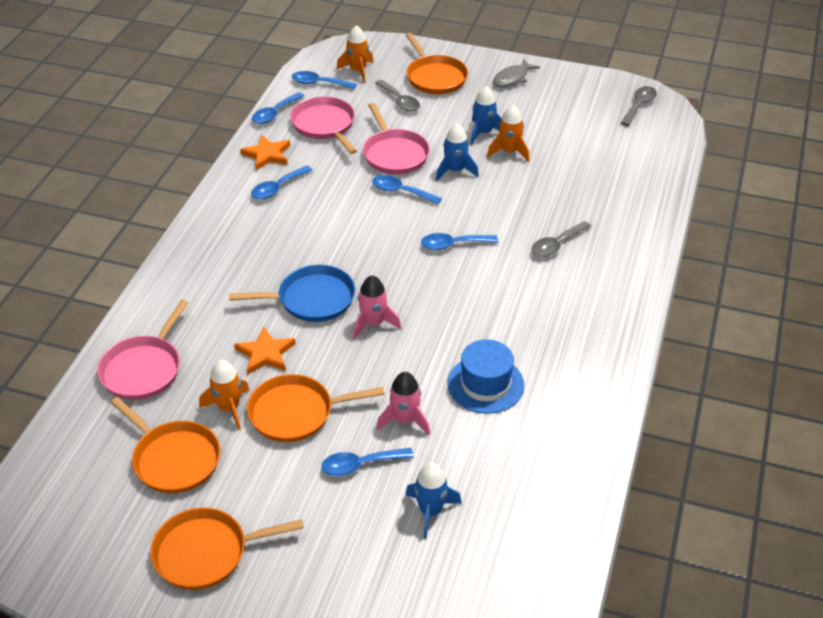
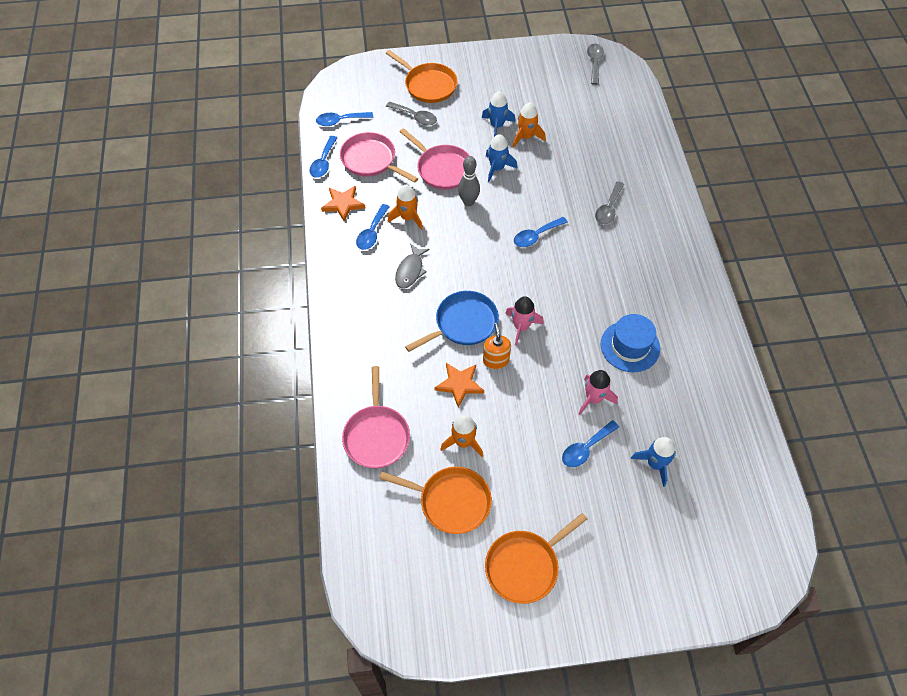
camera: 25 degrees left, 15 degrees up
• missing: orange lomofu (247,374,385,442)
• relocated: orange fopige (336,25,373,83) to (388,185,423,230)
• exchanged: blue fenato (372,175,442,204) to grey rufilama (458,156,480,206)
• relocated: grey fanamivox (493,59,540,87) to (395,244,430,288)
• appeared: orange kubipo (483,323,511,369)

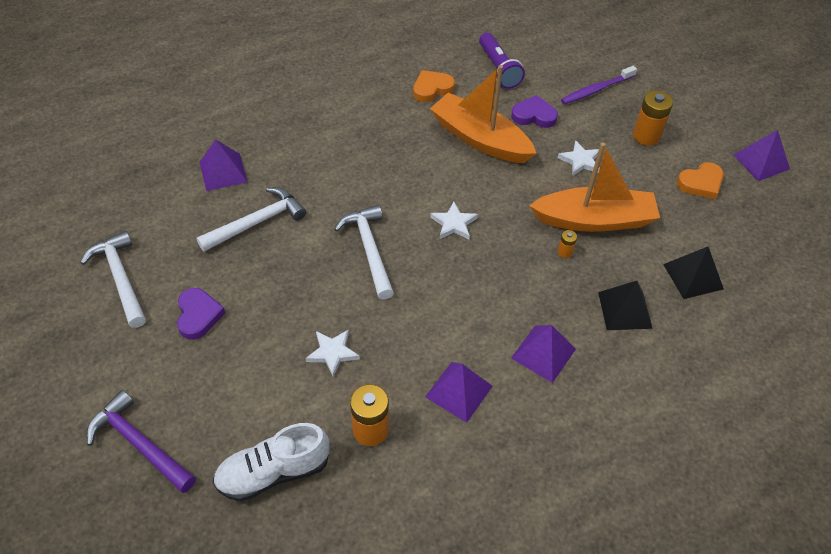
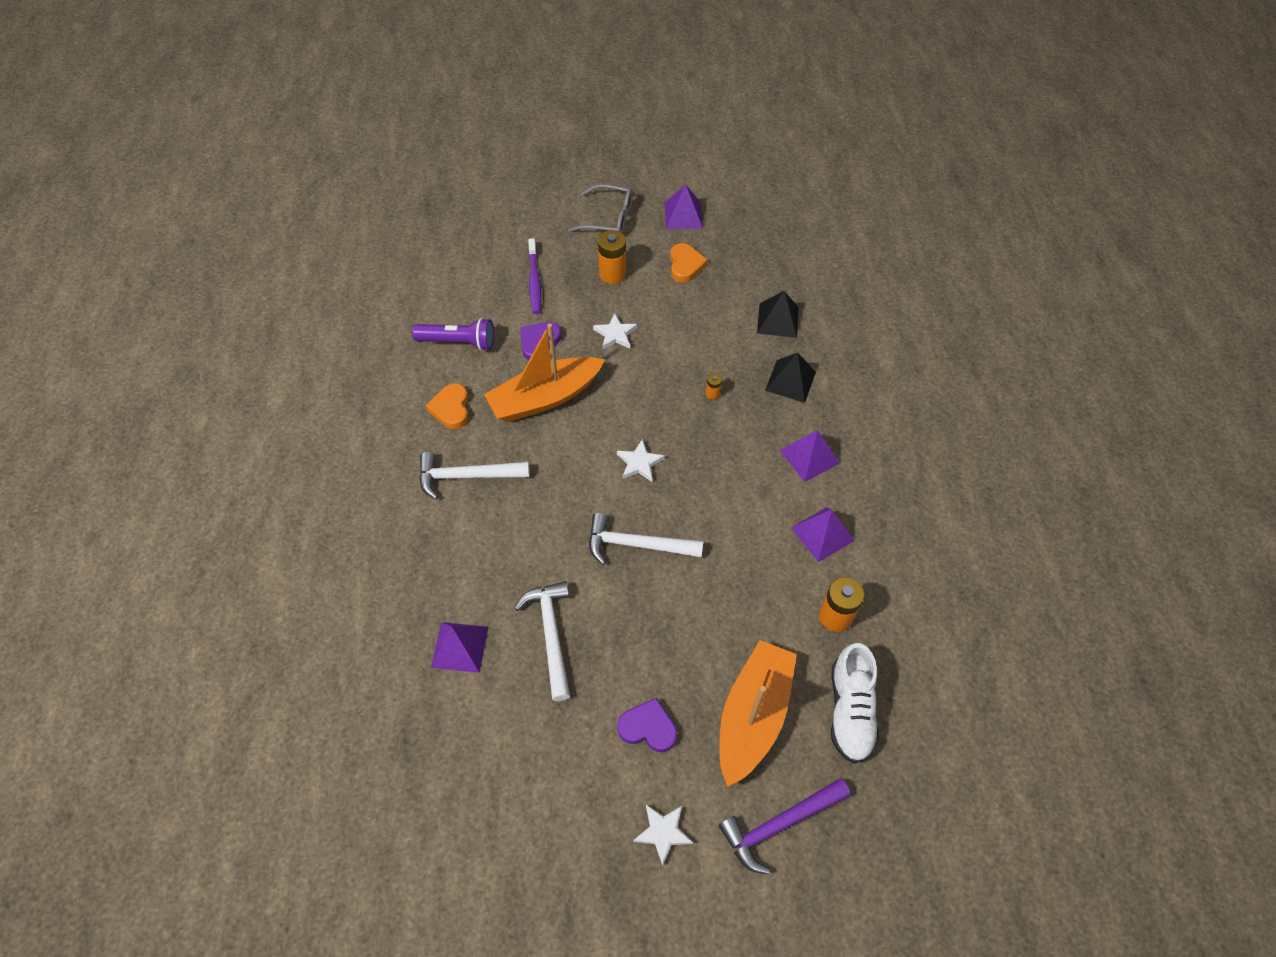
camera: 65 degrees left, 5 degrees up
• relocated: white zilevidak (81,231,146,328) to (419,452,530,500)
• relocated: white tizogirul (306,329,360,377) to (633,804,694,866)
• relocated: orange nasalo (529,142,660,232) to (719,640,797,787)
• appeared: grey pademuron (568,184,633,233)

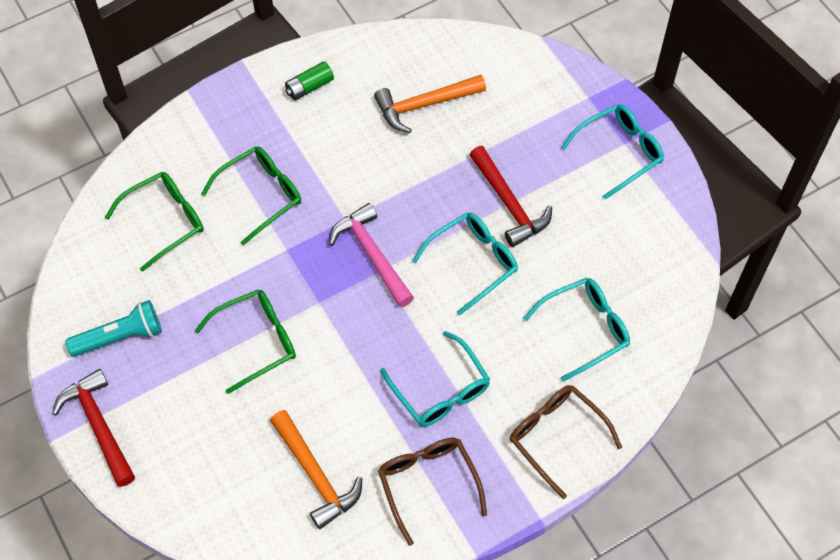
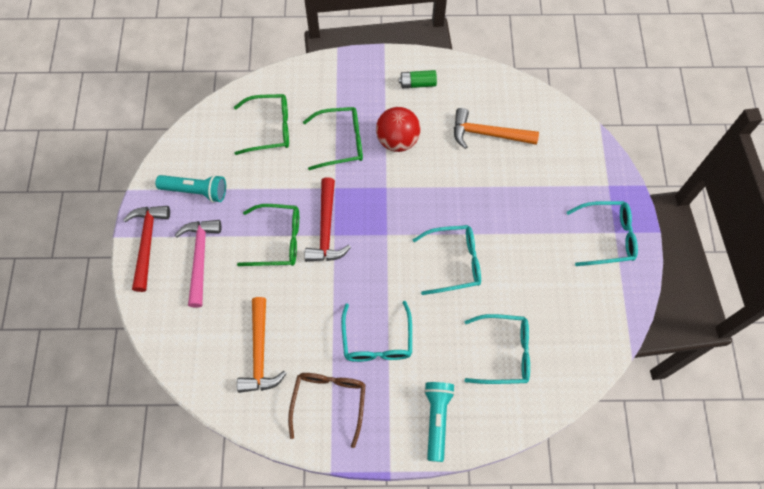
camera: 30 degrees right, 5 degrees up
• relocated: pink zilevidak (329,203,414,307) to (175,220,222,308)
• relocated: red zilevidak (469,146,552,247) to (304,177,351,262)
• exchanged: brown pademuron (510,385,622,499) to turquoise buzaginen (424,382,455,462)
• appeared: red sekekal (376,107,421,152)

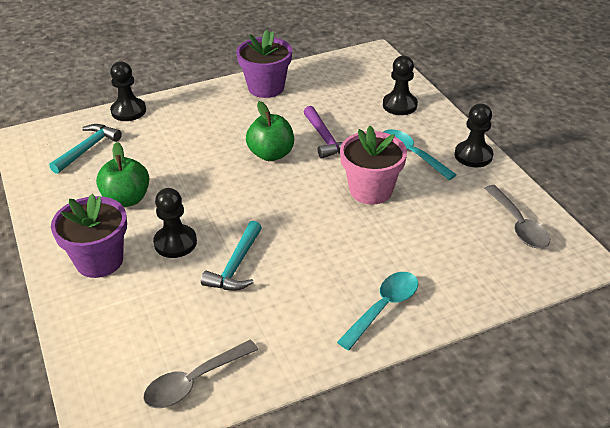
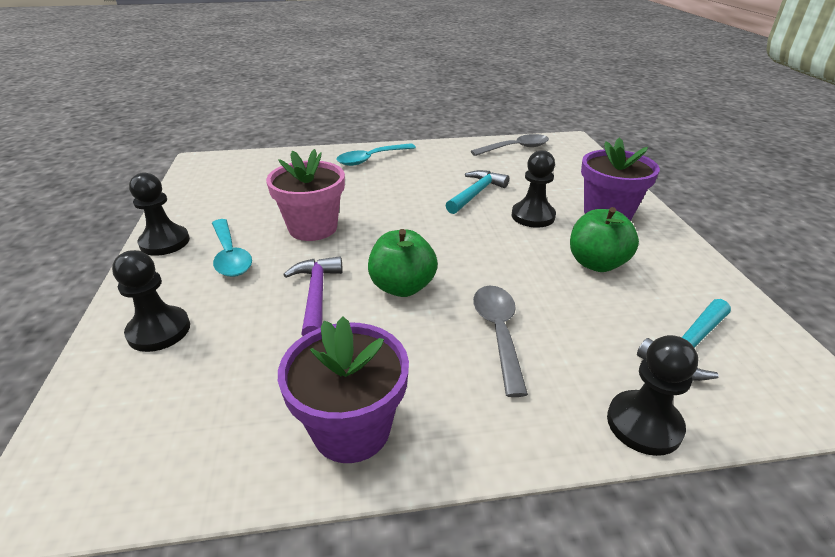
camera: 165 degrees left, 5 degrees down
• relocated: grey fenato (484,185,550,248) to (473,286,528,397)

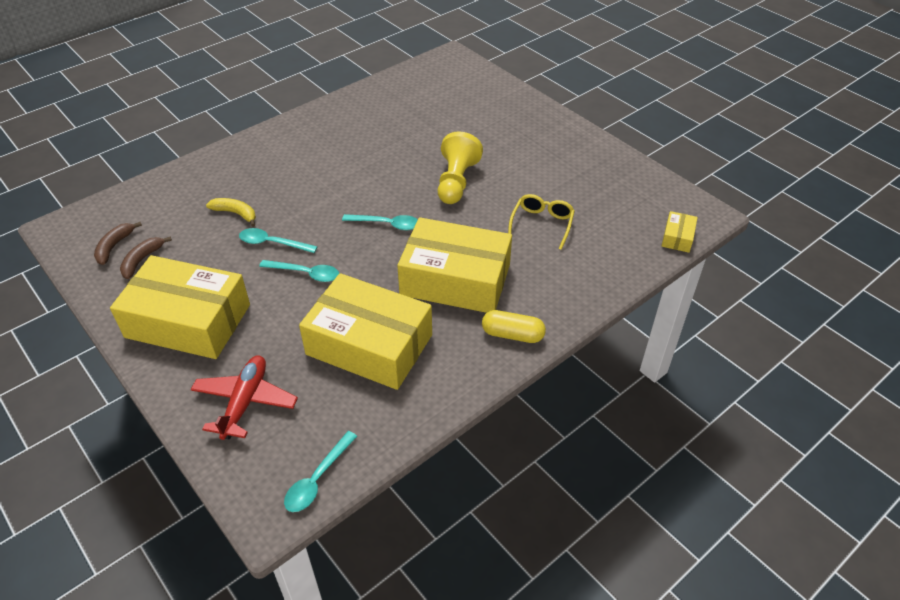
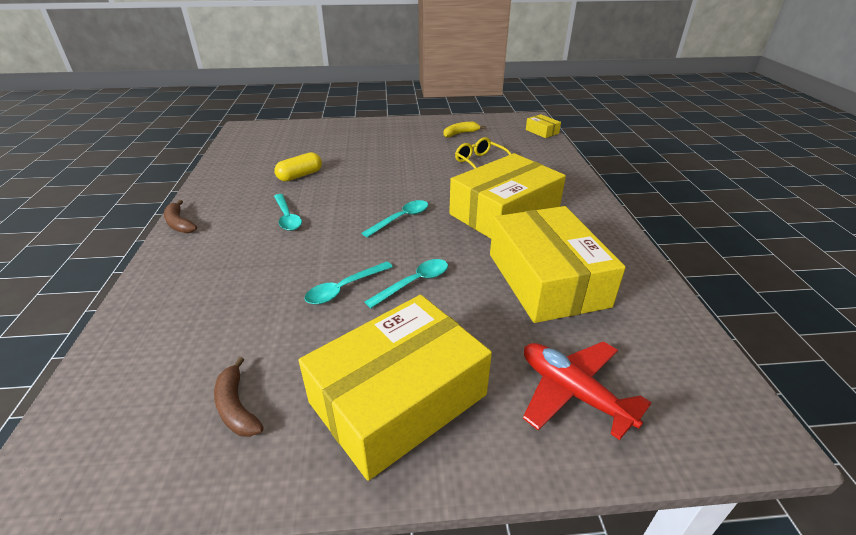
camera: 55 degrees left, 10 degrees down
• relocated: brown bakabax (94,222,142,265) to (164,200,197,233)
• relocated: yellow bakabax (206,198,256,227) to (443,122,486,137)
• relocated: turquoise fenato (284,431,357,512) to (274,194,302,231)
• spun: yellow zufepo (299,273,432,390) = (490,206,626,323) 75 degrees counterclockwise
• missing: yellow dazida (438,132,483,204)
• relocated: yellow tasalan (482,310,546,343) to (274,152,322,182)

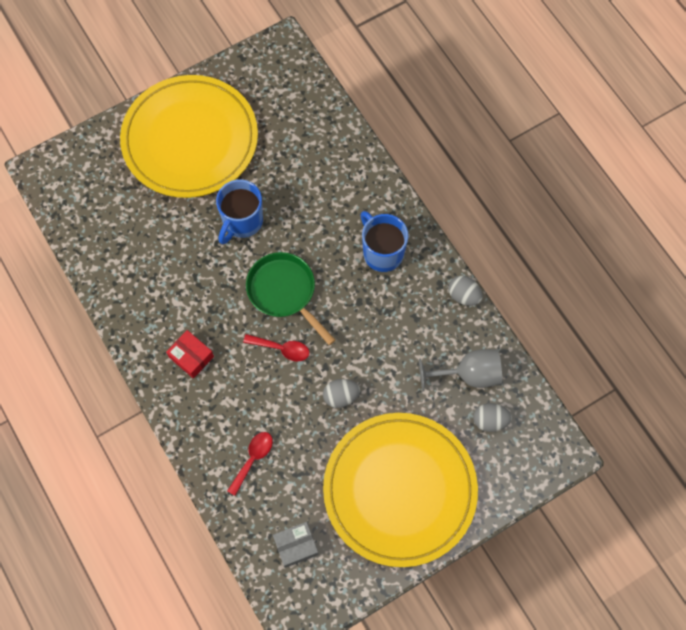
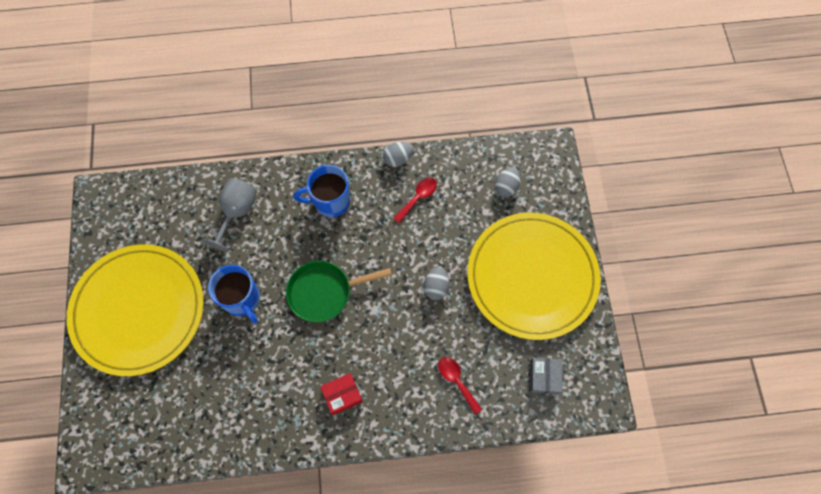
camera: 65 degrees left, 0 degrees up
• relocated: red fenato (243,334,309,361) to (393,178,437,223)
• relocated: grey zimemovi (419,349,502,391) to (202,178,257,252)

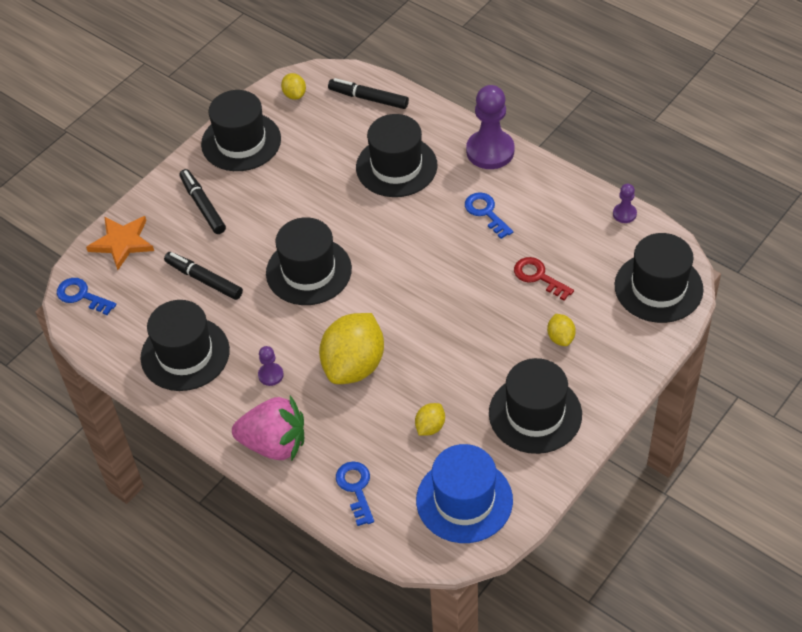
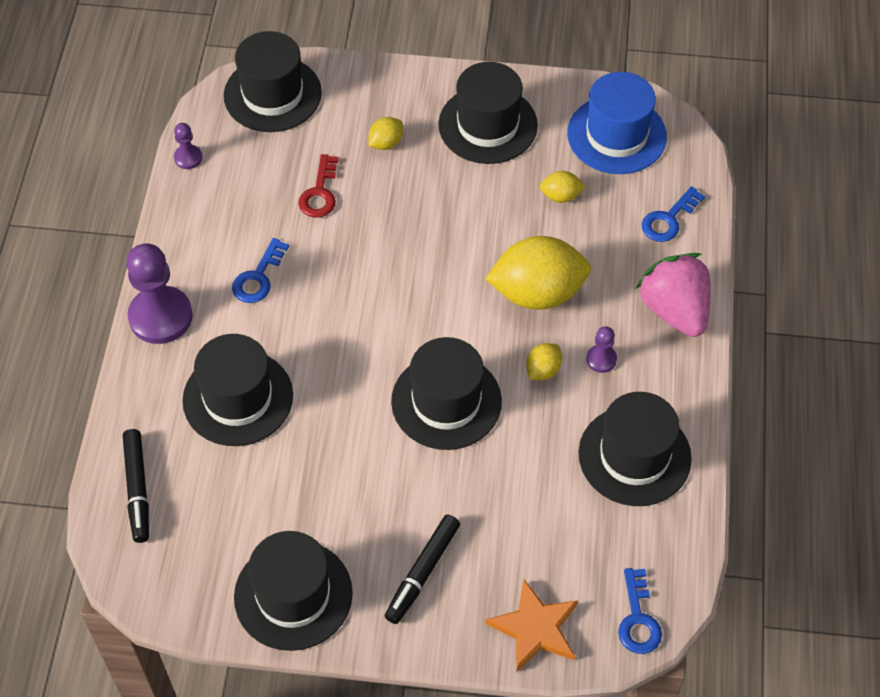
camera: 125 degrees left, 5 degrees up
• missing: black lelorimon (164,252,243,300)
• relocated: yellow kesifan (281,73,306,100) to (526,343,562,380)

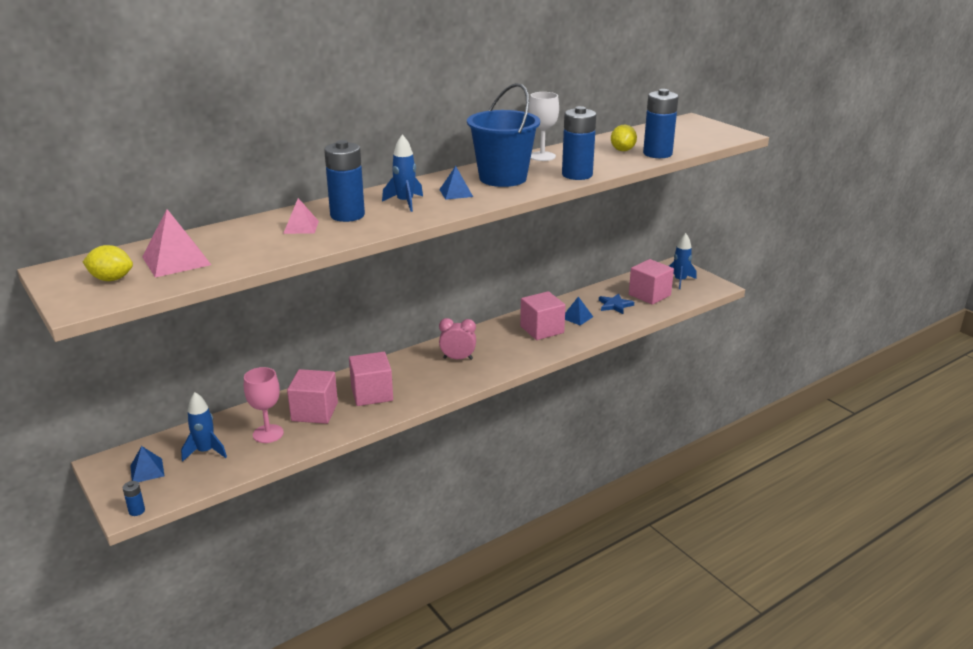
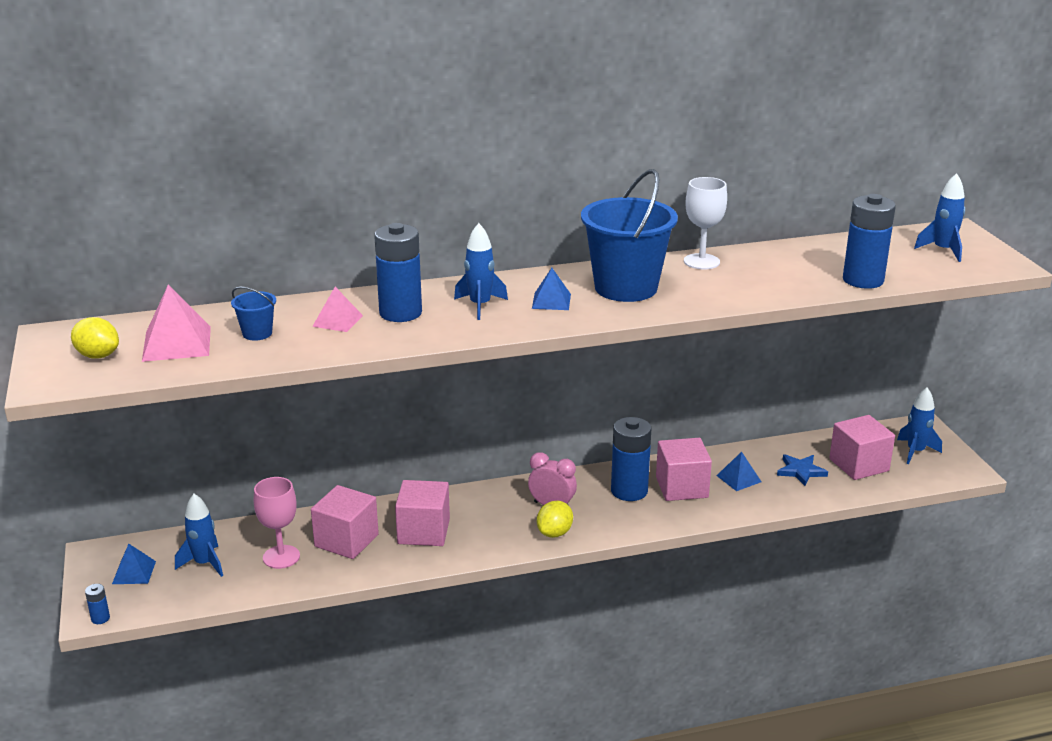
camera: 20 degrees right, 0 degrees up
• relocated: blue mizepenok (562,106,596,180) to (611,417,651,501)
• relocated: yellow kesifan (611,125,637,151) to (537,501,573,538)
• appeared: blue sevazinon (231,287,276,341)
• appeared: blue fopige (914,173,965,262)

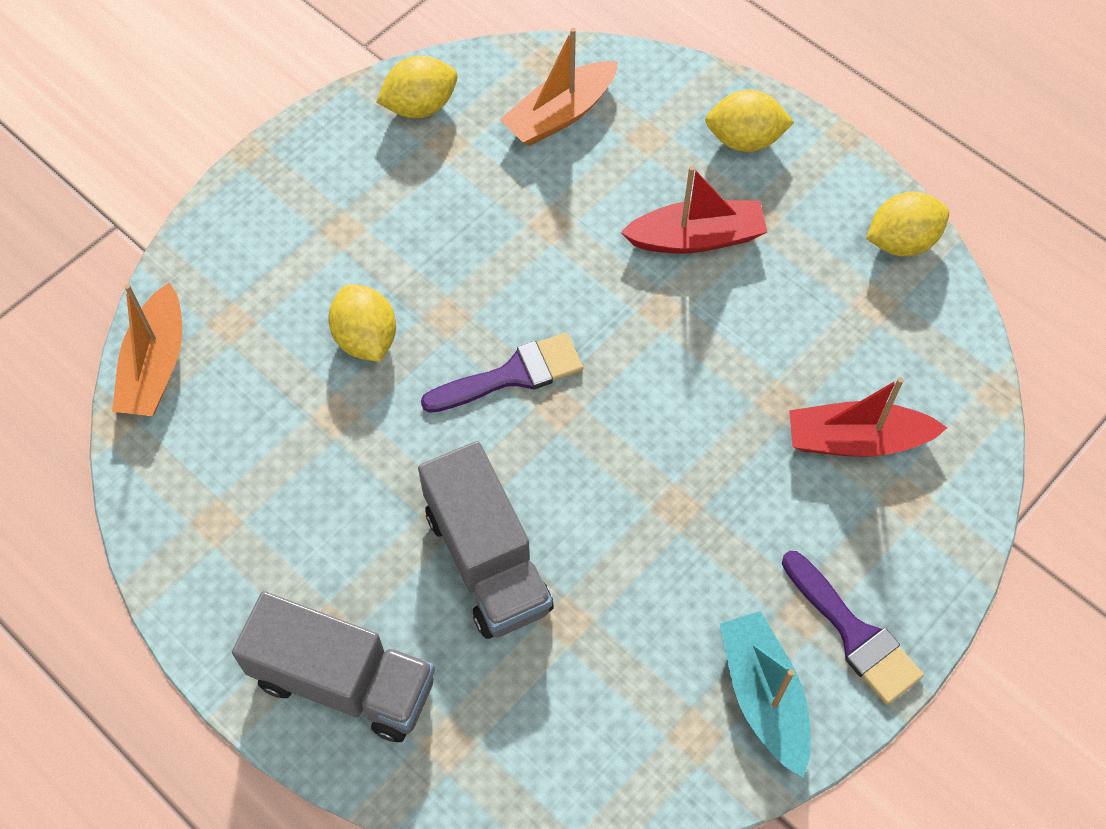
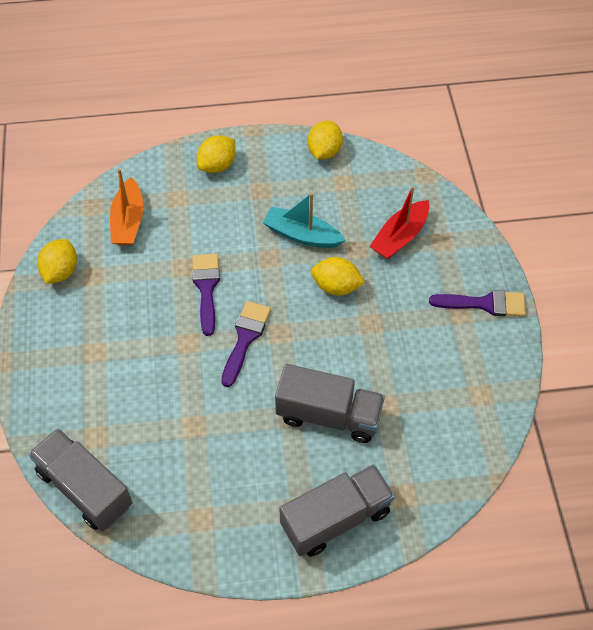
camera: 50 degrees left, 5 degrees down
• exchanged: orange nasalo (112,283,182,416) to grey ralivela (28,428,133,531)
• relocated: yellow kesifan (328,284,396,362) to (311,257,365,295)
• missing: red nasalo (620,166,767,254)
• relocated: turquoise nasalo (720,611,811,777) to (263,193,346,248)
• appeared: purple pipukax (192,254,220,336)

